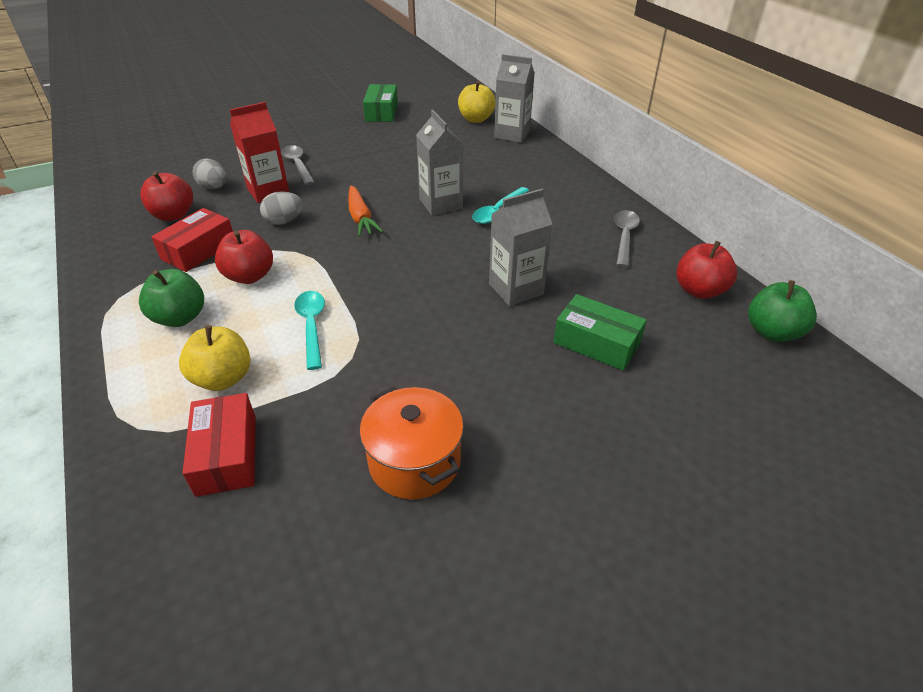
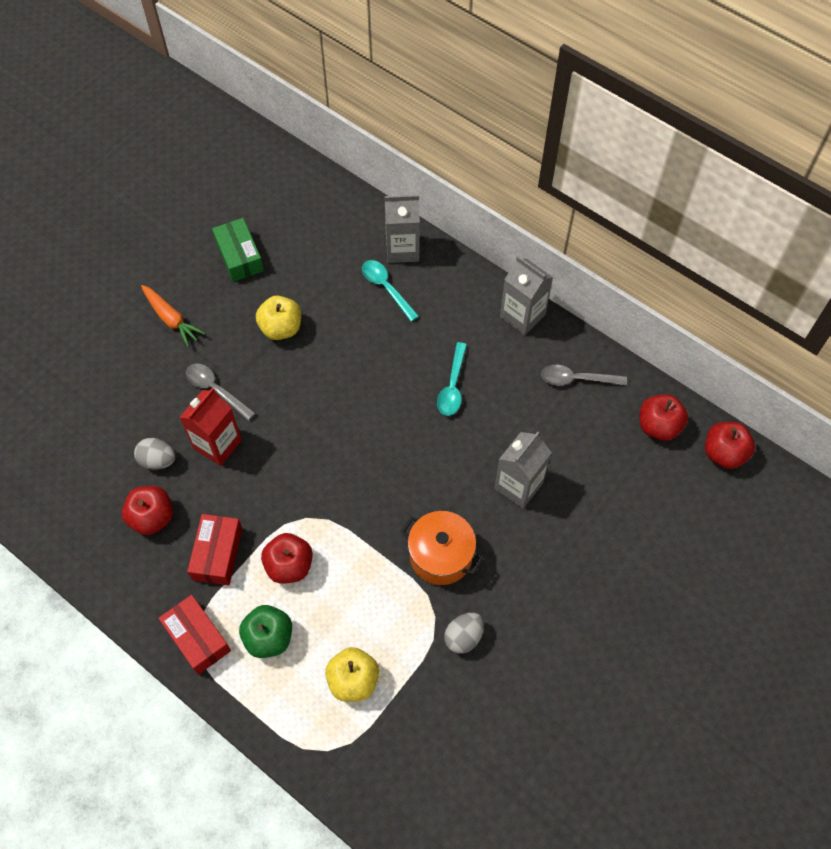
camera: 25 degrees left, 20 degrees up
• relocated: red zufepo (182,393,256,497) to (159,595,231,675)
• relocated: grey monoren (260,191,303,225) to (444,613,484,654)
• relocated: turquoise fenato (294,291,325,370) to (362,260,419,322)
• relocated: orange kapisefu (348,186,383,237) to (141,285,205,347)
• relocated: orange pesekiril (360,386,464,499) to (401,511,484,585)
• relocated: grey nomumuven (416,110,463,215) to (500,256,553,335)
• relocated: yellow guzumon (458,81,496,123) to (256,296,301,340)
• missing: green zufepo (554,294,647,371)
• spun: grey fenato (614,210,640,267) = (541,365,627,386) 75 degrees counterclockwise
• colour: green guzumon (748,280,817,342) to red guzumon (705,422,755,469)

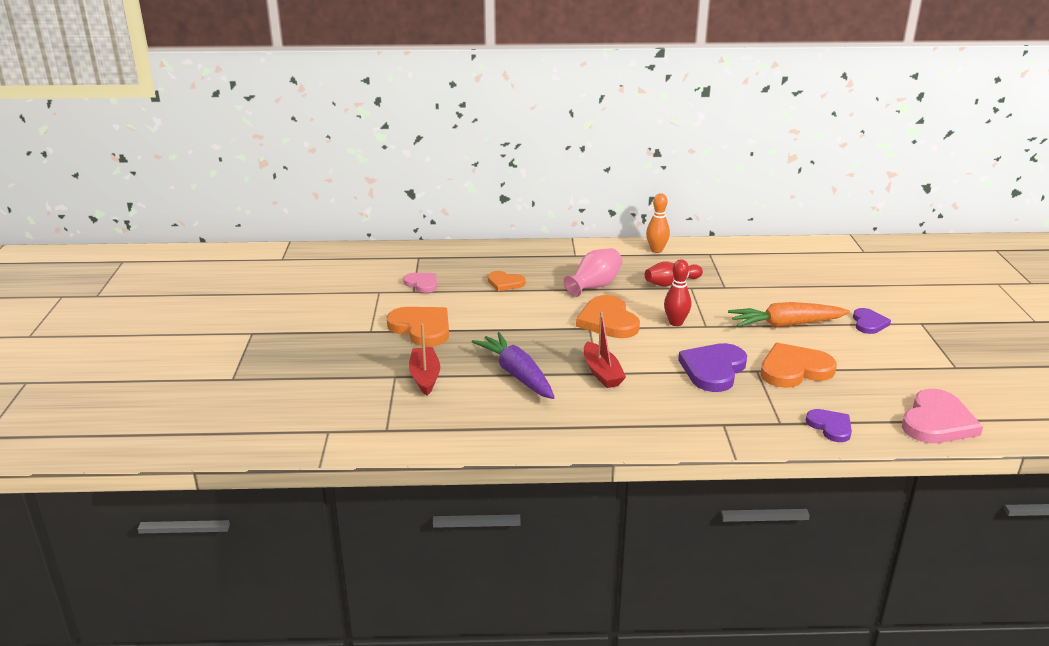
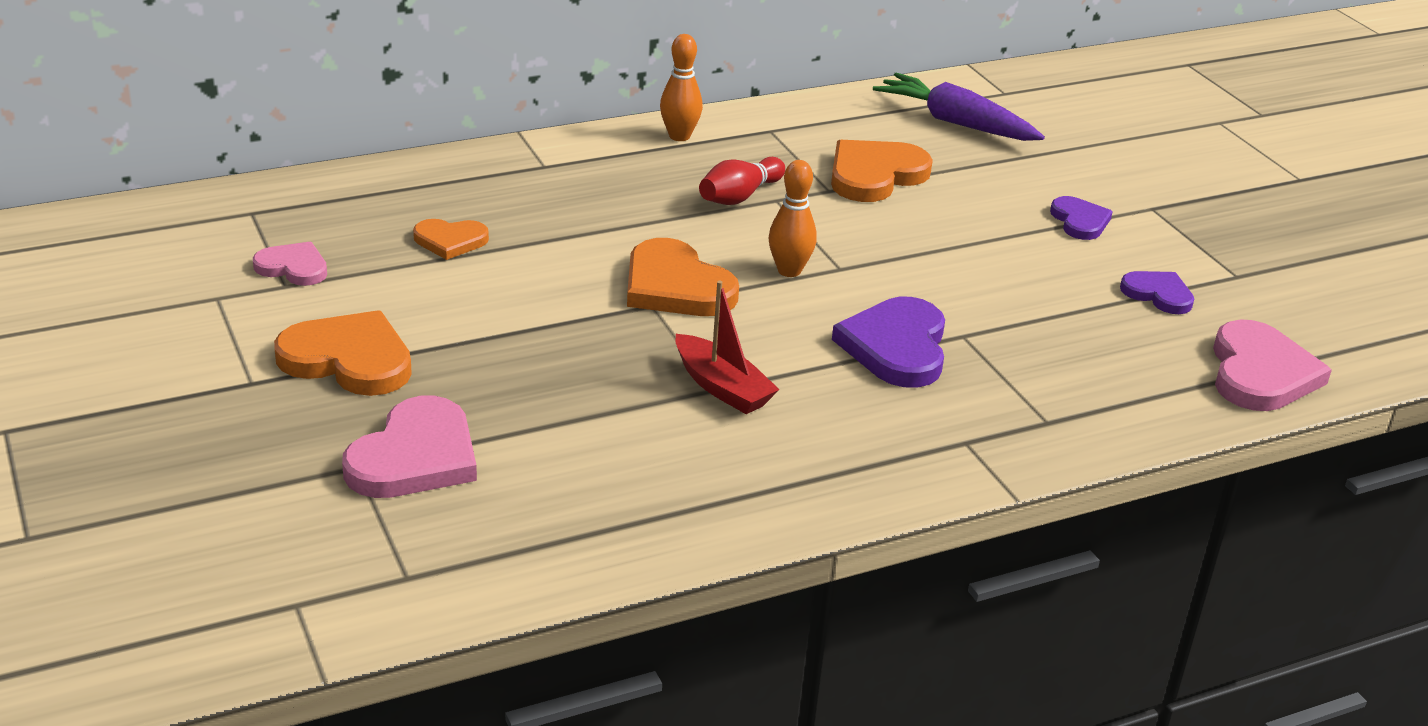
camera: 25 degrees left, 5 degrees up
• exchanged: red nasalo (409,324,440,396) to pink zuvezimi (342,395,477,498)
• relocated: purple kapisefu (472,332,555,399) to (873,73,1045,141)
• missing: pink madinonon (564,248,622,297)
• colour: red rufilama (664,259,691,326) to orange rufilama (769,160,817,277)
• missing: orange kapisefu (728,302,850,328)
• relocated: orange zuvezimi (760,343,837,388) to (831,140,933,202)
• relocated: purple zuvezimi (806,409,852,442) to (1120,271,1194,314)

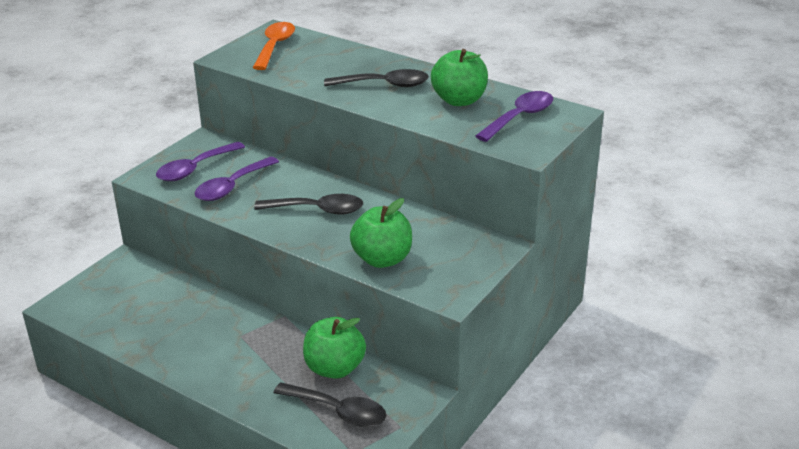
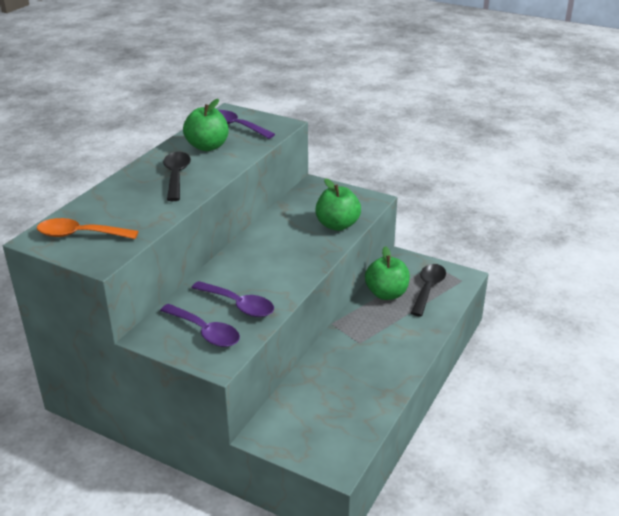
camera: 95 degrees left, 0 degrees up
• missing: black fenato (254,194,363,215)

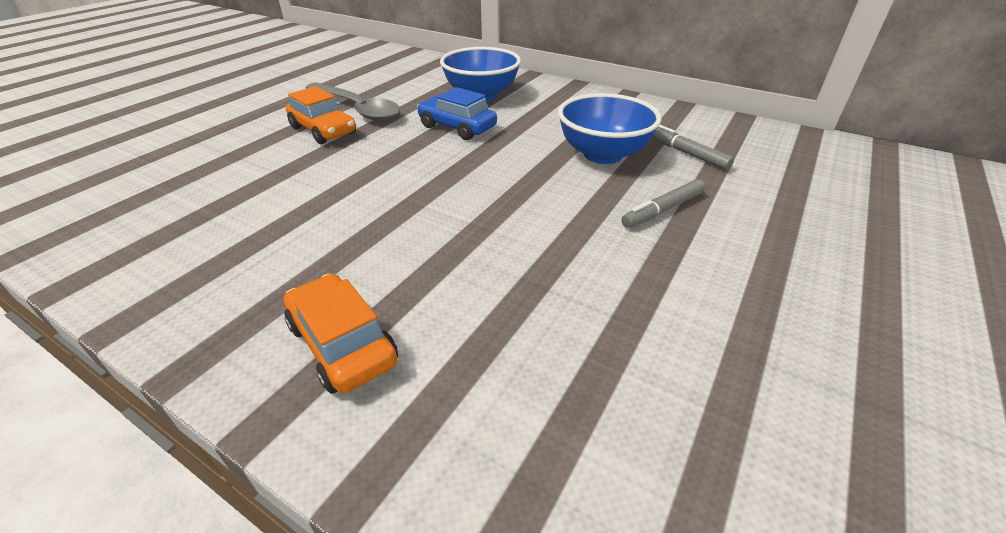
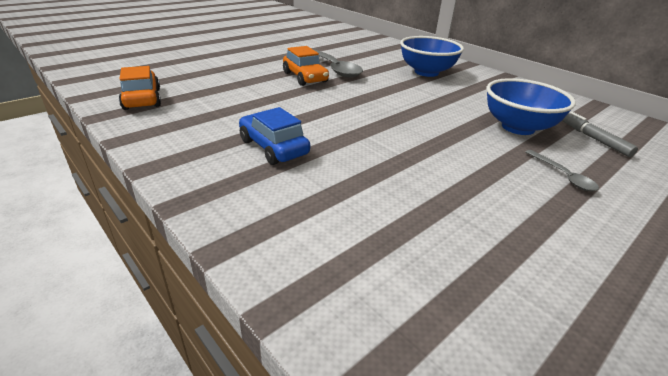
camera: 15 degrees right, 5 degrees down
• relocated: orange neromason (284,274,398,394) to (119,66,161,110)
• relocated: blue neromason (417,87,497,140) to (239,107,310,165)
• exchanged: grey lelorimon (622,179,705,228) to grey fenato (525,150,599,191)

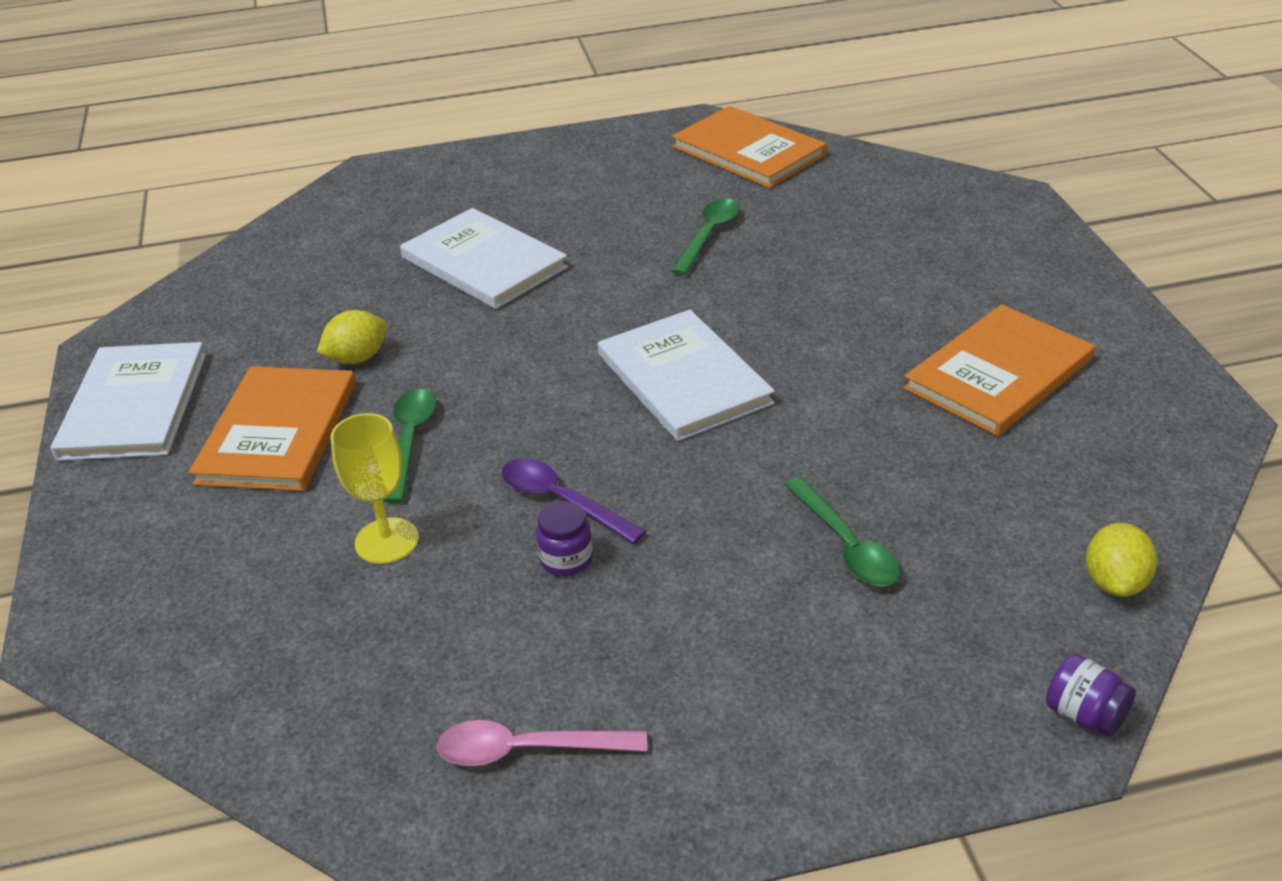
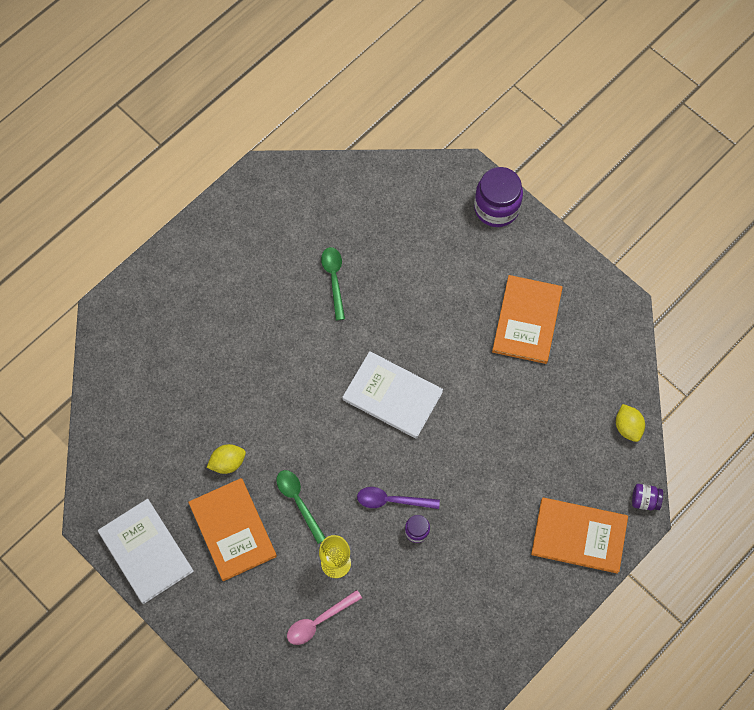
camera: 35 degrees left, 30 degrees up
• spun: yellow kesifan (317,310,387,364) = (207,444,246,474) 45 degrees clockwise
• missing: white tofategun (400,208,568,309)
• relocated: pink fenato (436,720,647,766) to (287,590,362,645)
• relocated: orange tofategun (672,106,827,188) to (531,498,628,574)
• missing: green fenato (784,477,900,586)
• appeared: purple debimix (474,167,523,227)

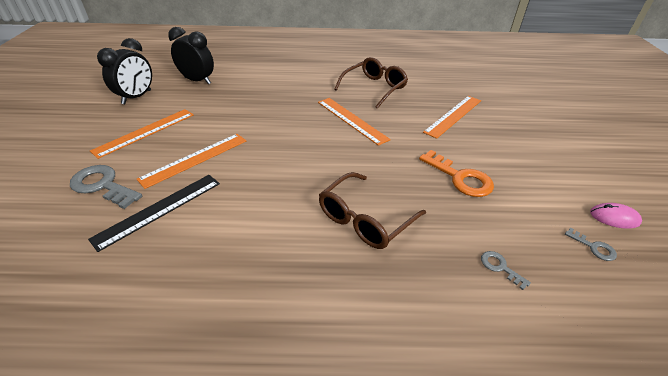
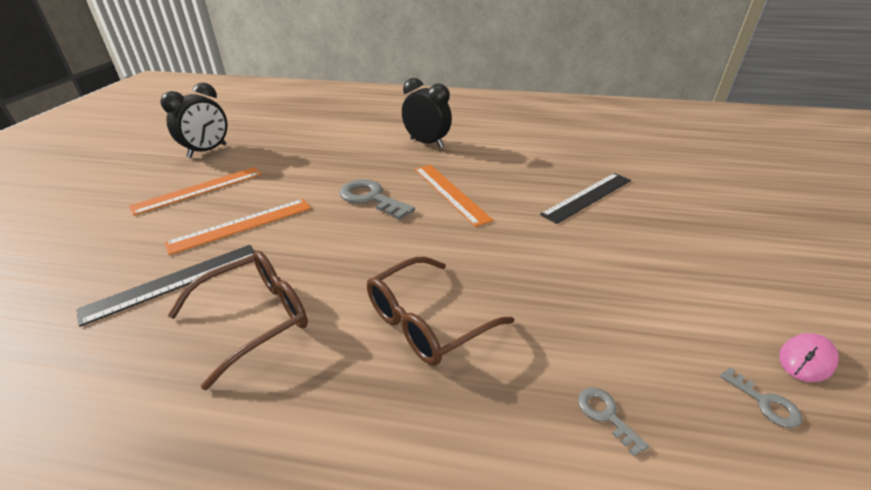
camera: 10 degrees right, 5 degrees down
• relocated: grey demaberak (70,165,142,209) to (340,179,415,220)
• relocated: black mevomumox (168,27,214,85) to (402,78,452,148)
• relocated: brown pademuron (334,57,408,109) to (168,251,308,390)
• missing: orange demaberak (419,150,494,197)
• colour: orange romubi (423,96,481,139) to black romubi (540,173,631,224)
• spun: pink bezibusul (590,203,642,229) = (779,333,839,382) 60 degrees counterclockwise

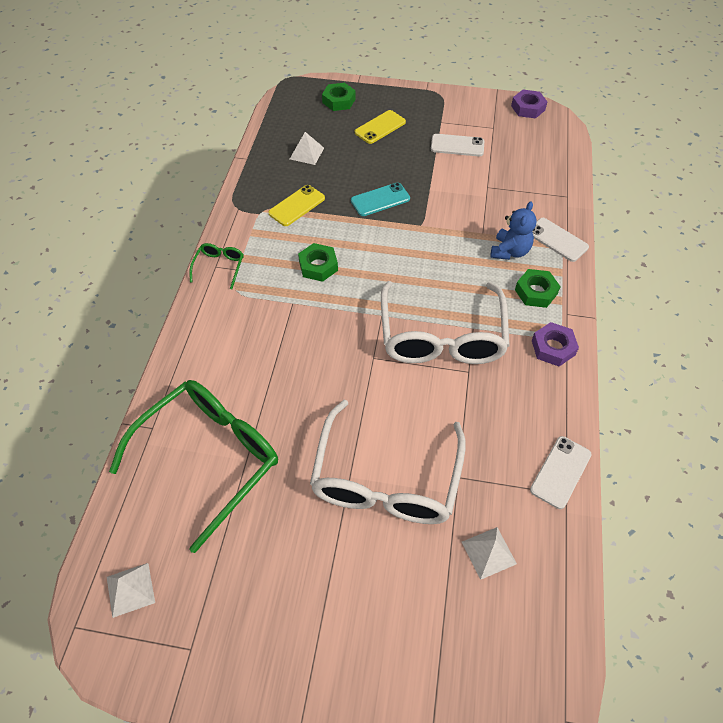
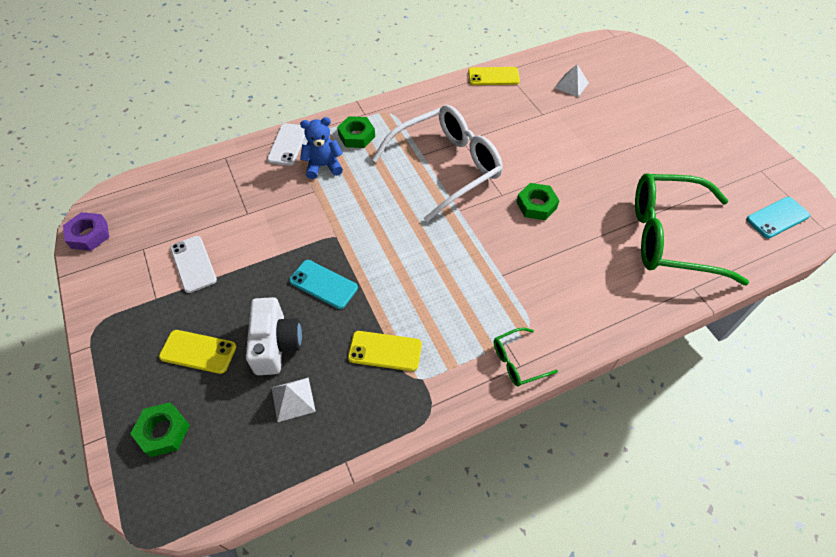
camera: 125 degrees left, 0 degrees up
• exchanged: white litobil (107,563,155,618) to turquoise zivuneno (746,197,810,238)
• relocated: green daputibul (298,243,338,282) to (516,183,559,220)
• missing: white pademuron (310,400,466,524)
• colour: white zivuneno (530,436,592,509) to yellow zivuneno (468,67,520,85)
• missing: purple daputibul (532,322,579,366)
• appeared: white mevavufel (246,297,302,375)

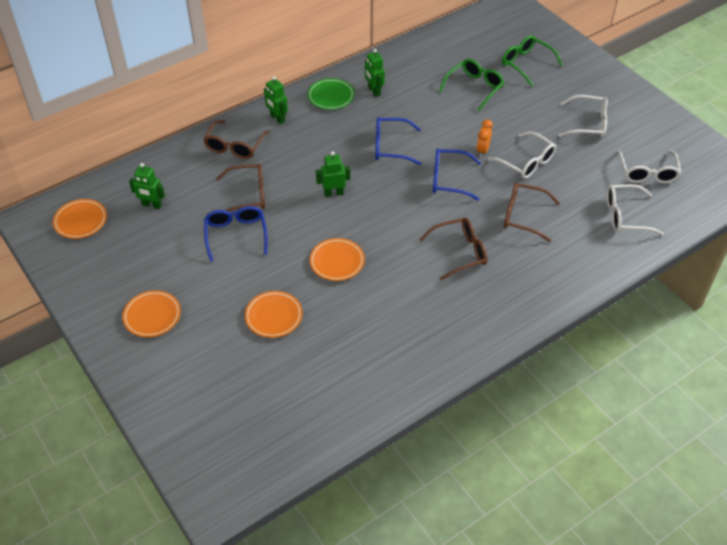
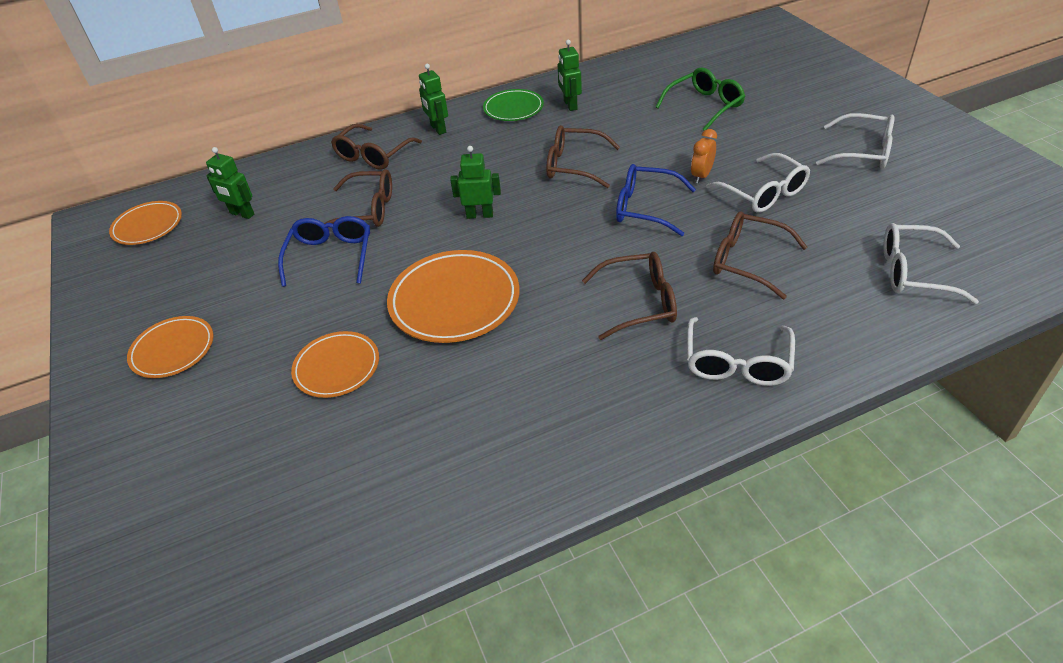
camera: 15 degrees right, 5 degrees down
• size: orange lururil (310,238,365,281) = (387,250,520,343) x1.63
• colour: blue pademuron (375,117,421,165) to brown pademuron (546,125,620,188)
• missing: green pademuron (502,35,563,86)
• relocated: white pademuron (617,150,681,183) to (687,317,795,386)

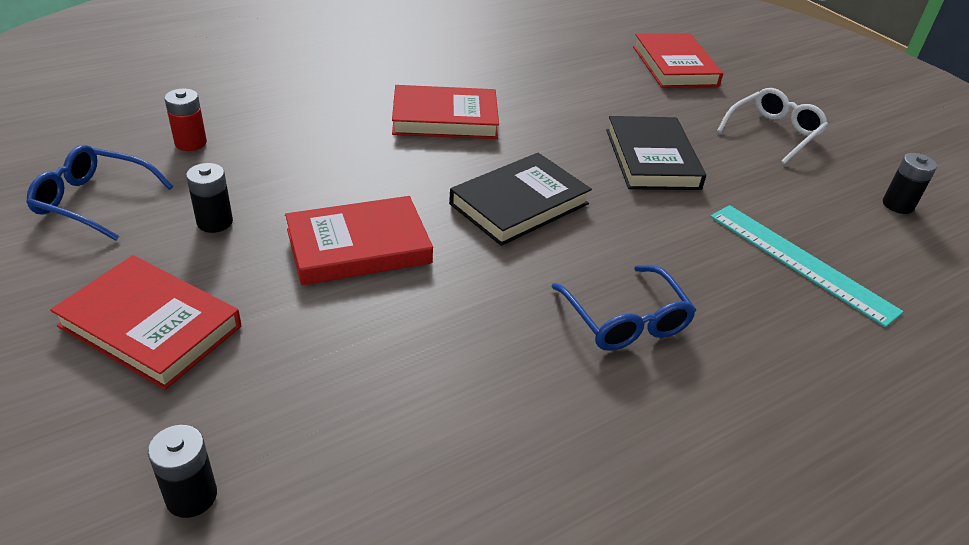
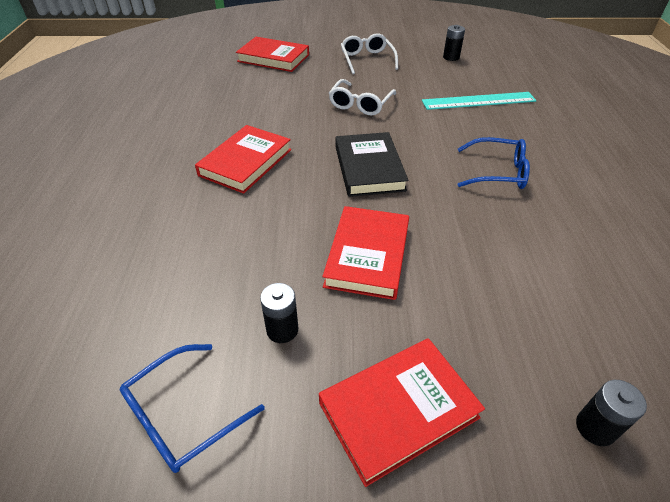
camera: 55 degrees left, 5 degrees up
• missing: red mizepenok (164,89,207,151)
• exchanged: black tofategun (606,116,706,190) to white pademuron (329,79,396,116)

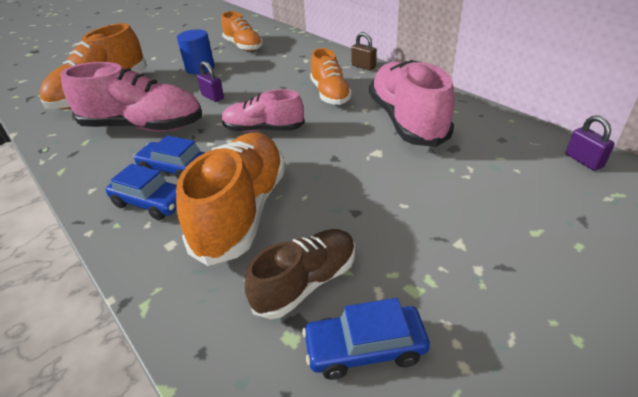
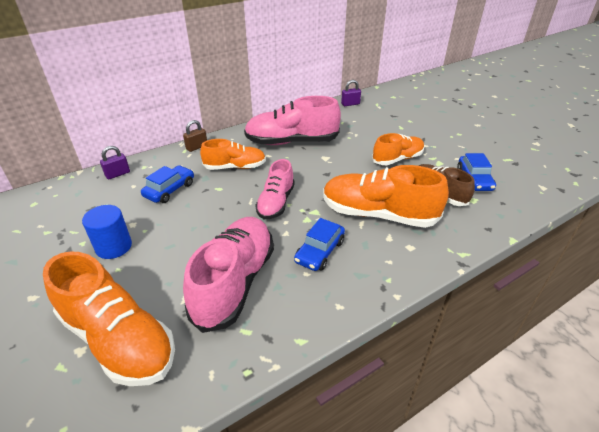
camera: 85 degrees left, 0 degrees up
• relocated: blue neromason (106,164,177,220) to (141,165,194,203)
• relocated: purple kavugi (197,61,224,102) to (100,146,130,179)
• relocated: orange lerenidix (221,11,263,51) to (372,133,425,165)

